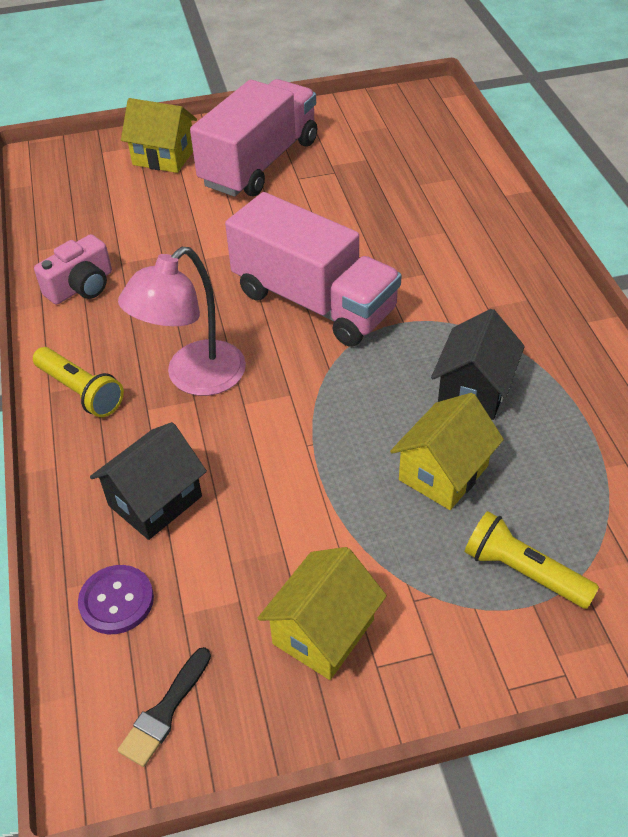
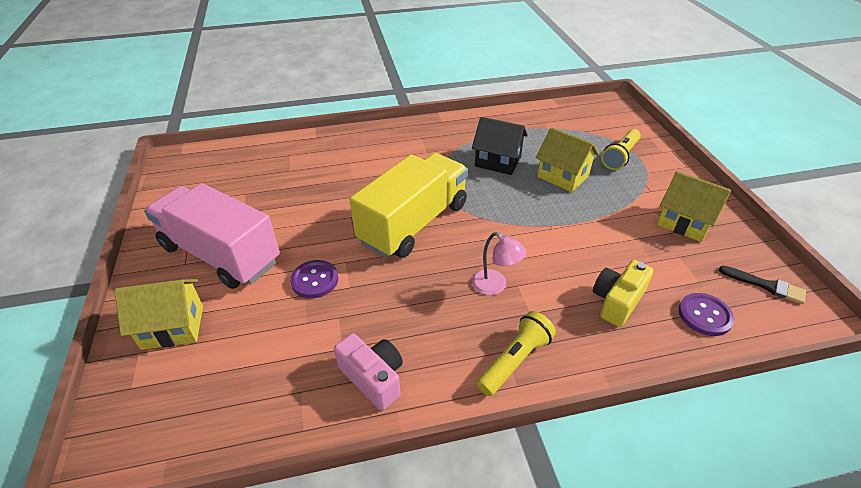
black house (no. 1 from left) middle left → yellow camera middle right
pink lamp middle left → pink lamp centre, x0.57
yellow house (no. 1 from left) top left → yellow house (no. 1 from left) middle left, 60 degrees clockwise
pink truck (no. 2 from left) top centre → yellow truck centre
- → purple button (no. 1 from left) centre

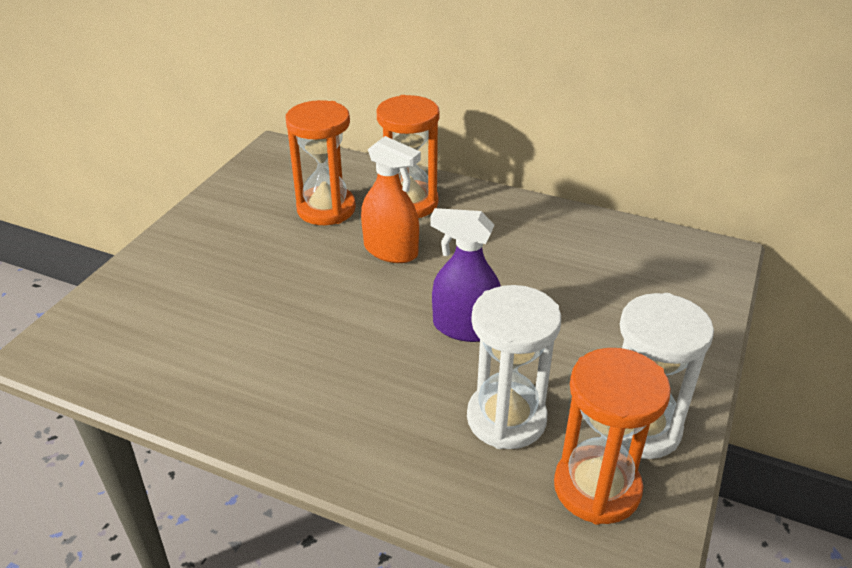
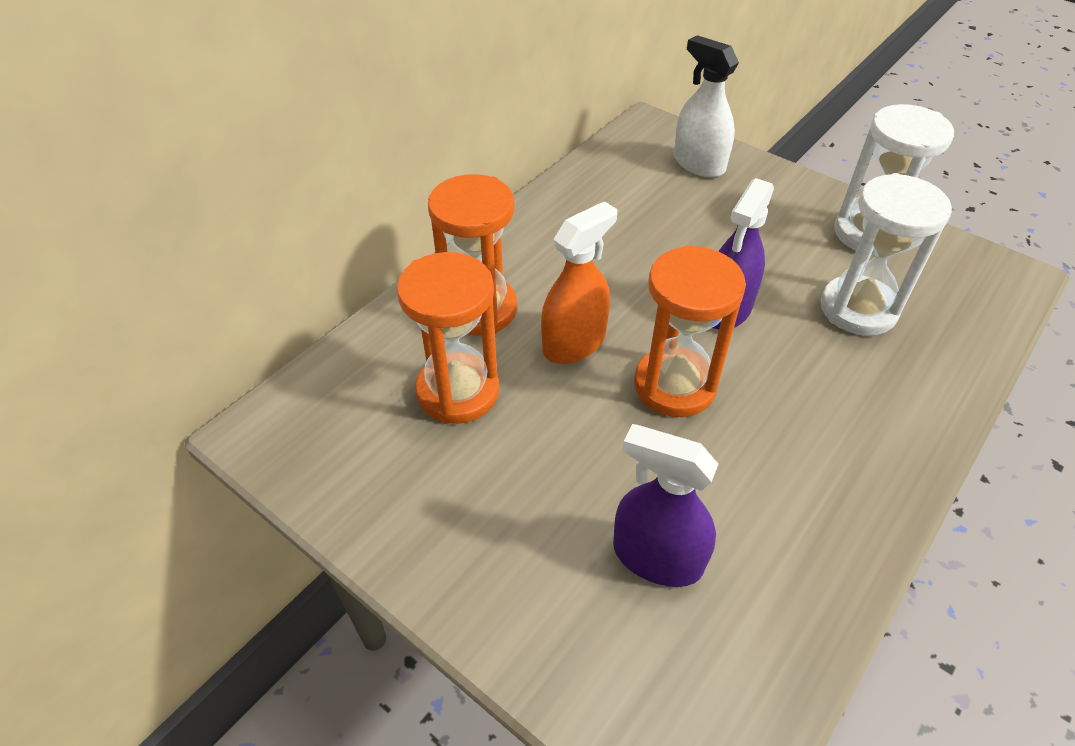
orange hourglass (no. 3 from left) bottom right → orange hourglass (no. 3 from left) centre, relocated
- → purple spray bottle (no. 1 from left) bottom centre
- → white spray bottle top centre

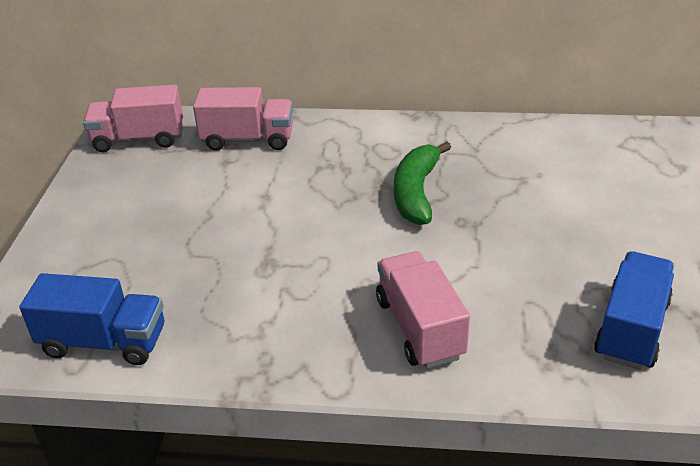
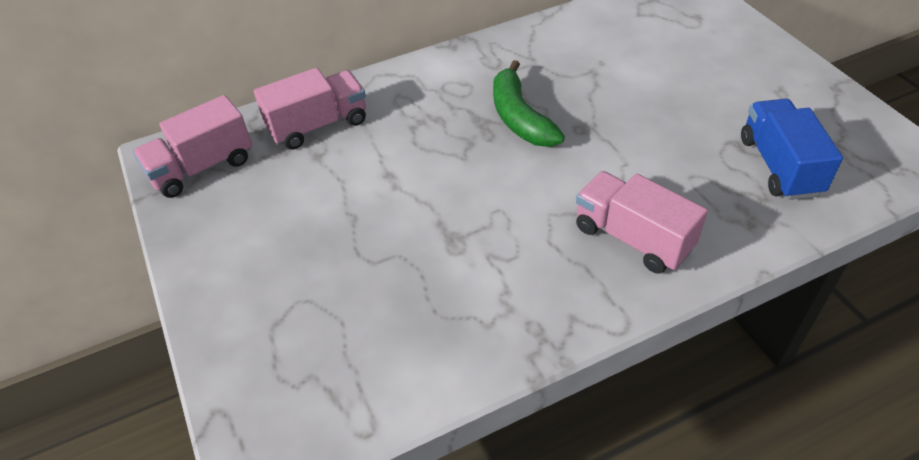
blue truck (no. 1 from left) bottom left → -

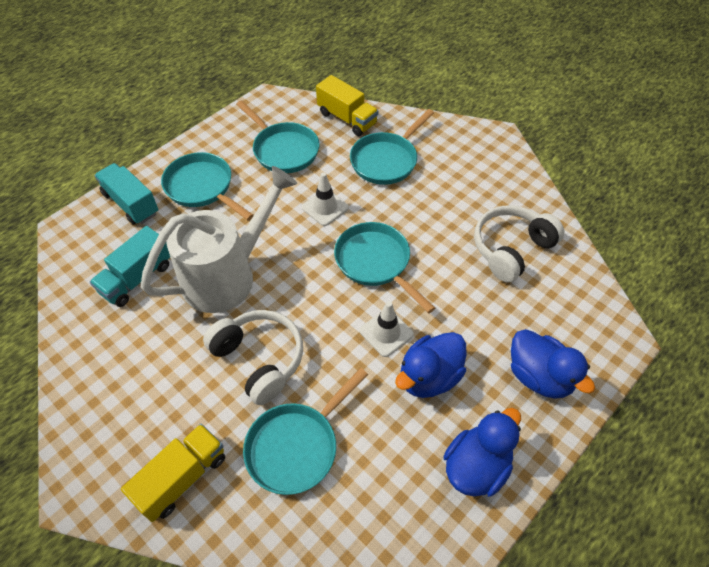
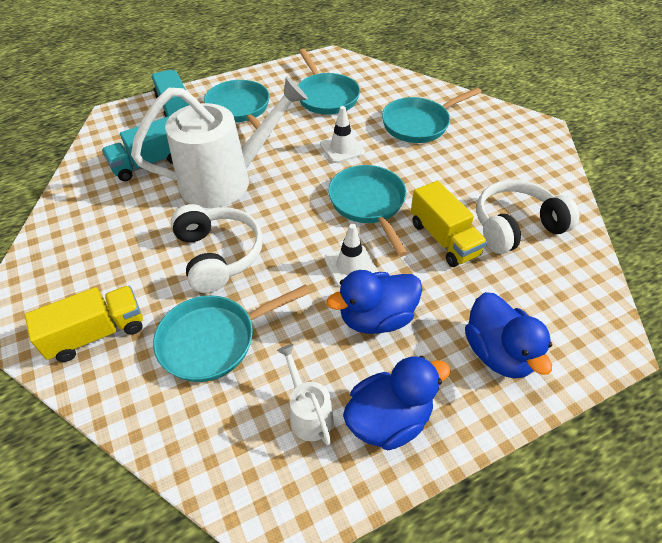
yellow truck (no. 2 from left) top centre → yellow truck (no. 2 from left) middle right, relocated
- → white watering can (no. 2 from left) bottom centre

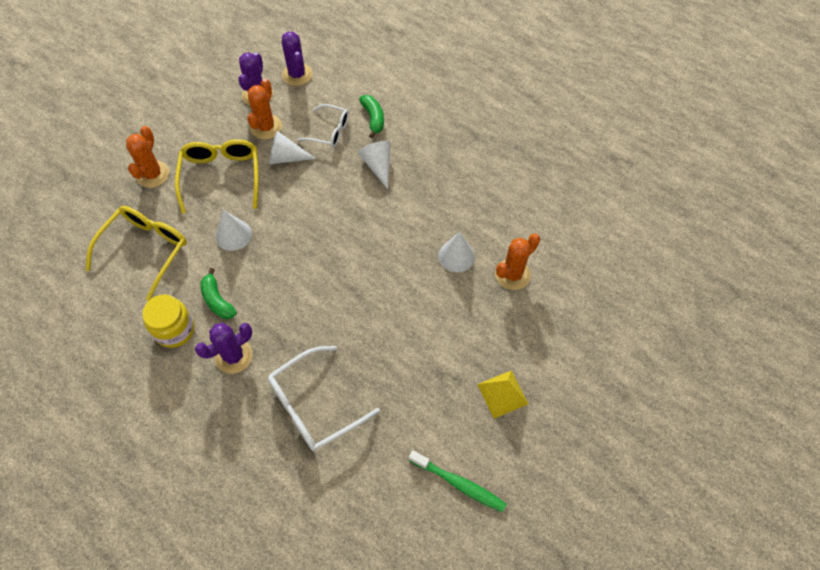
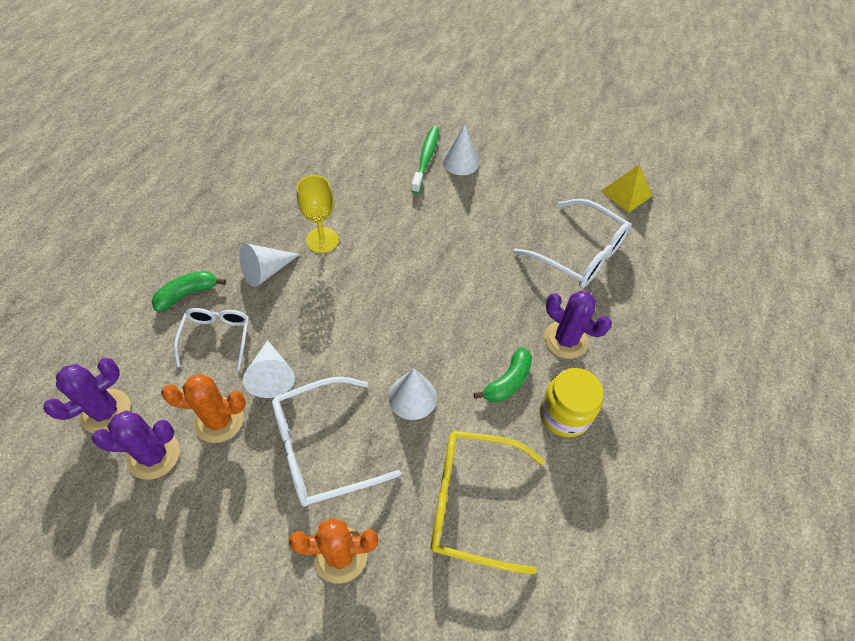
yellow glasses (no. 2 from left) top left → white glasses (no. 2 from left) bottom centre
green toothbrush bottom centre → green toothbrush top centre, relocated
white cone (no. 4 from left) centre → white cone (no. 4 from left) top centre, relocated
yellow pyramid bottom centre → yellow pyramid top right, relocated
orange cactus (no. 3 from left) centre → -
- → yellow goblet centre

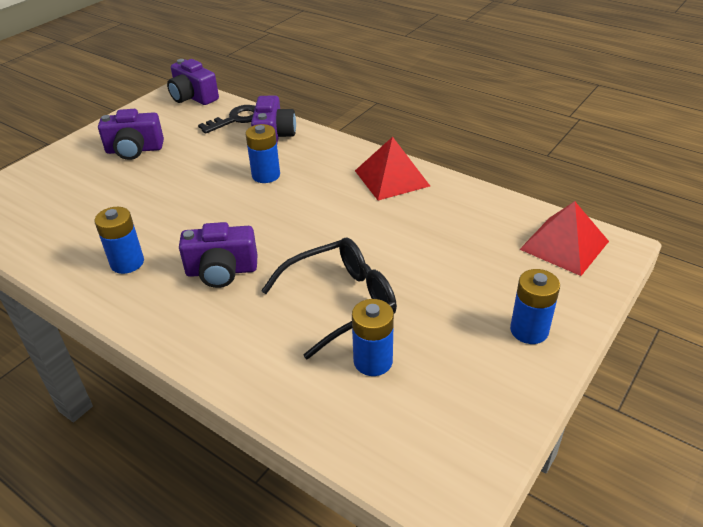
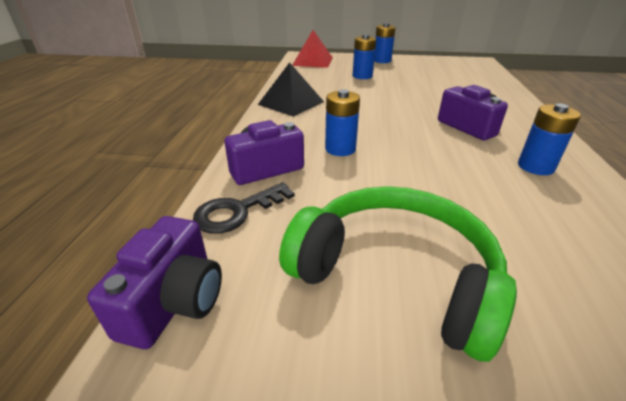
purple camera (no. 1 from left) top left → green headphones bottom centre
black key top left → black key centre, 60 degrees counterclockwise
black glasses centre → -
blue battery (no. 3 from left in the first image) centre → blue battery (no. 2 from left) top centre, relocated
red pyramid (no. 1 from left) top centre → black pyramid top centre

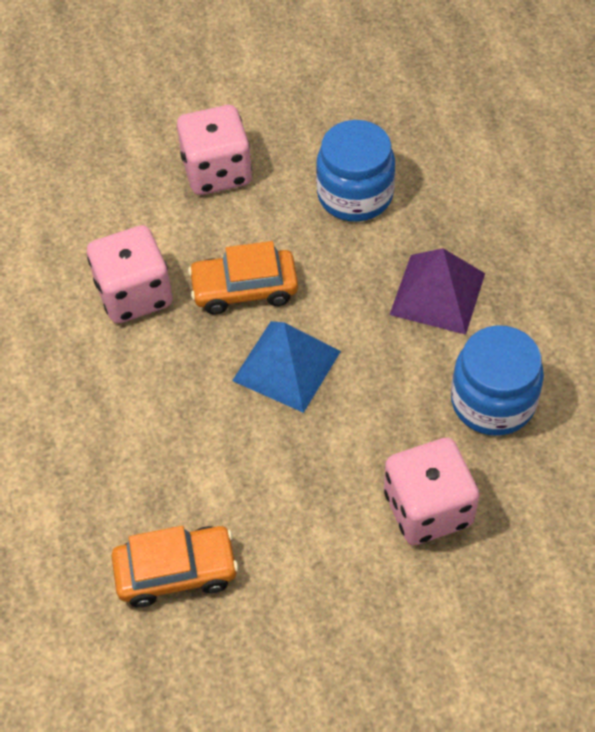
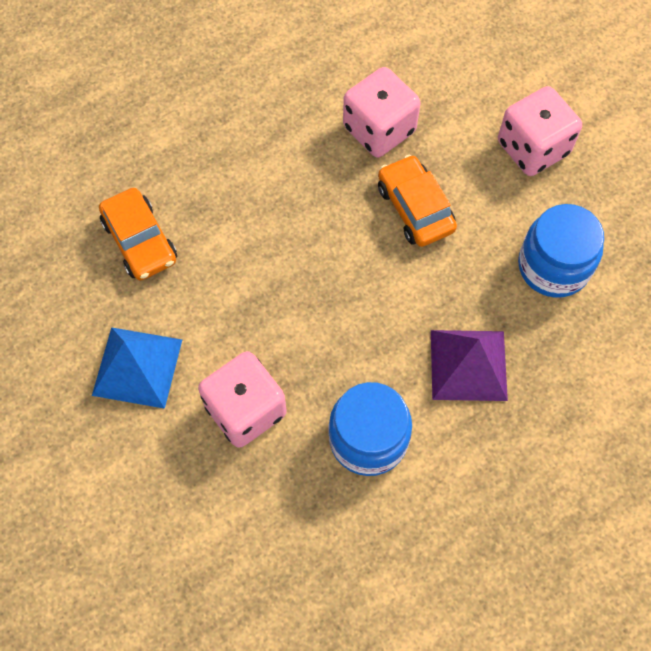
blue pyramid centre → blue pyramid middle left, relocated

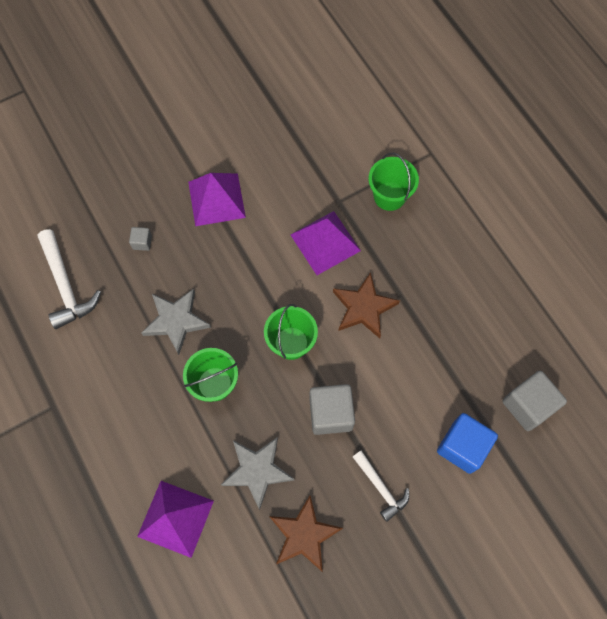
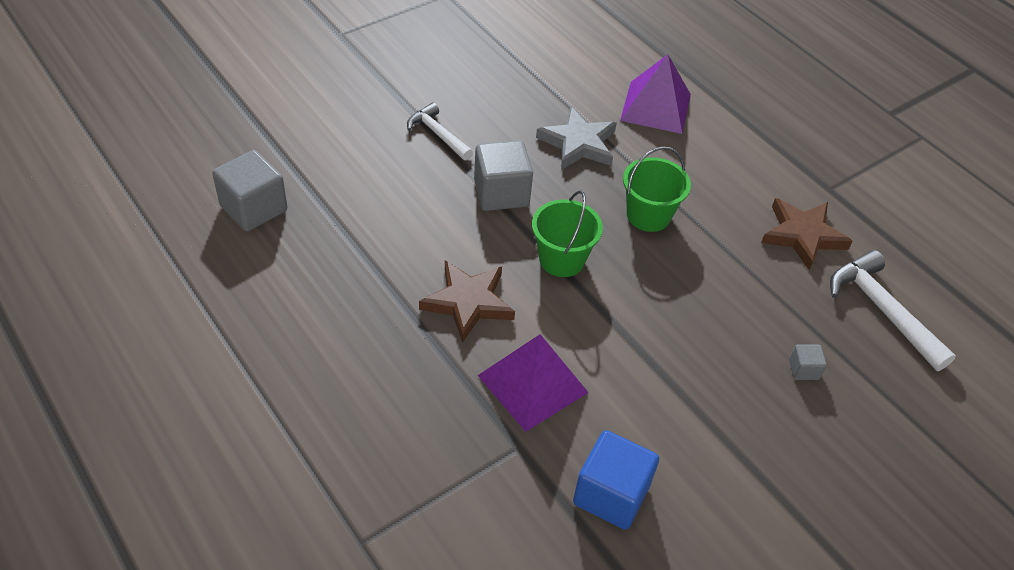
grey star (no. 1 from left) middle left → -
purple pyramid (no. 2 from left) top centre → -
brown star (no. 1 from left in the first image) bottom centre → brown star (no. 2 from left) middle right, relocated
green bucket (no. 3 from left) top centre → -
blue cube bottom right → blue cube bottom centre, relocated

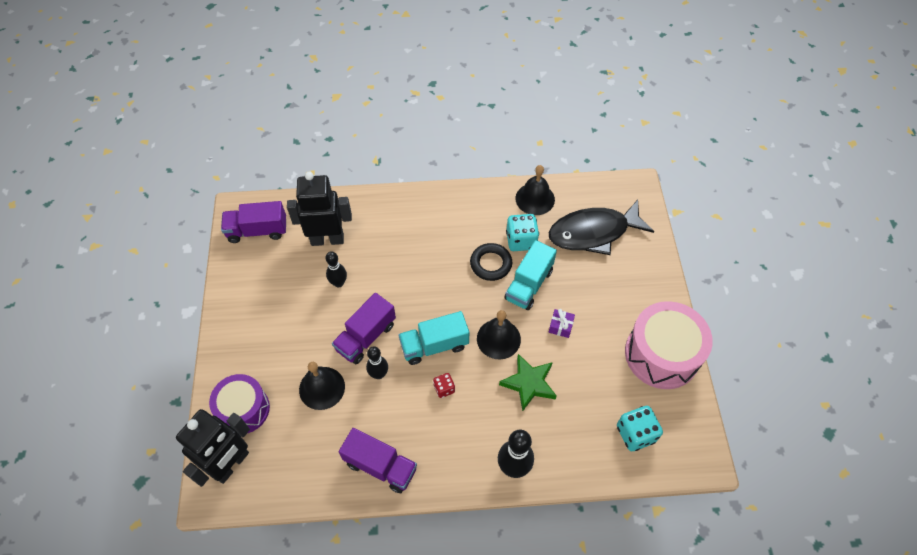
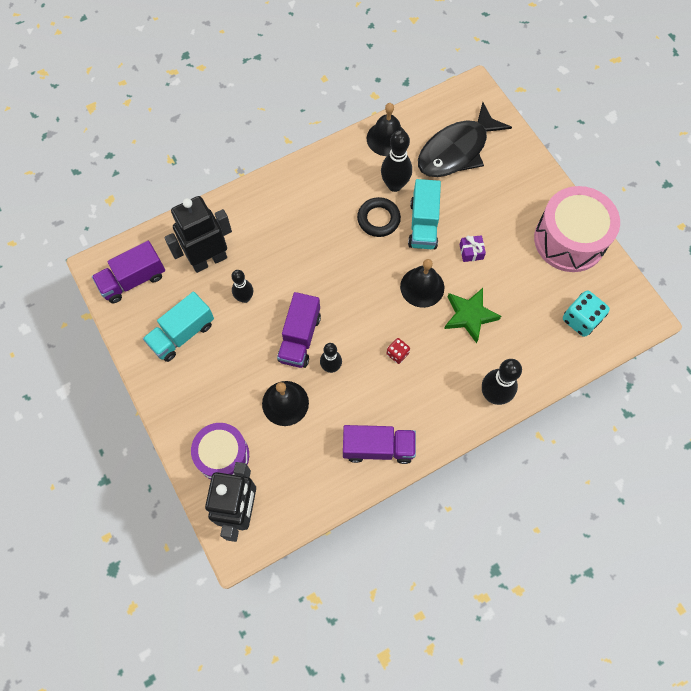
turquoise truck (no. 1 from left) centre → turquoise truck (no. 1 from left) middle left, relocated
turquoise dice (no. 1 from left) centre → black bowling pin (no. 3 from left) top centre

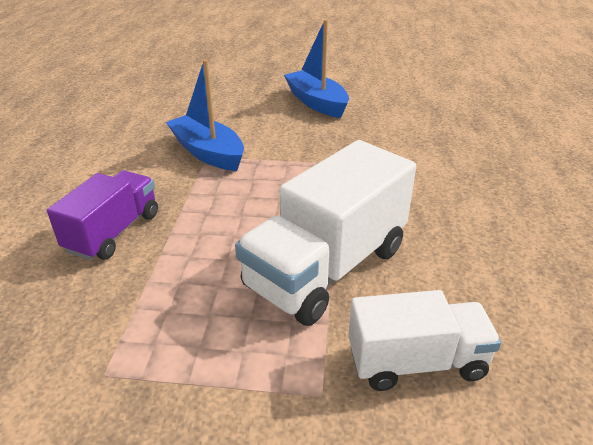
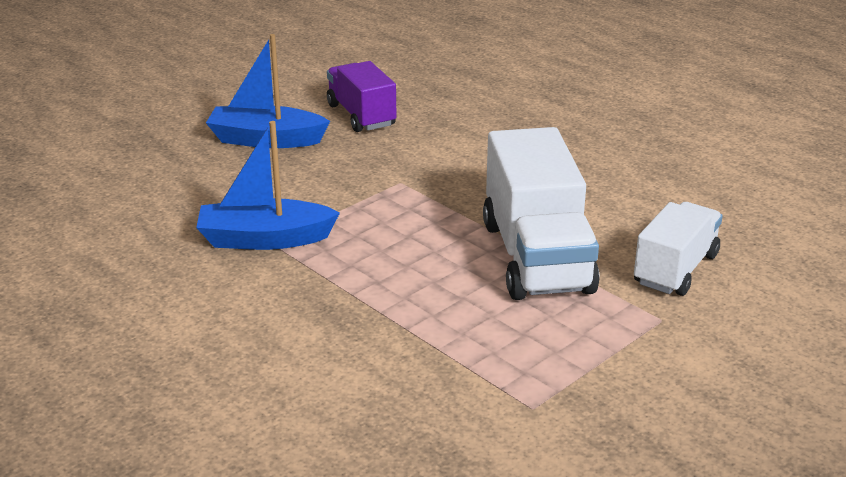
purple truck middle left → purple truck top centre, relocated

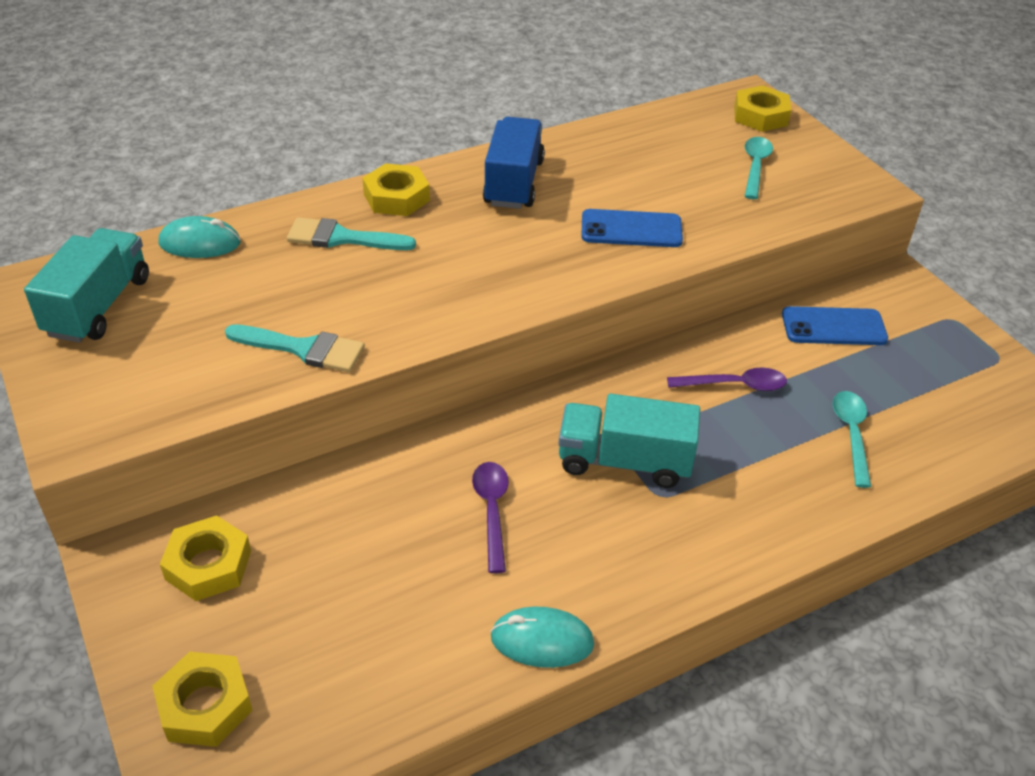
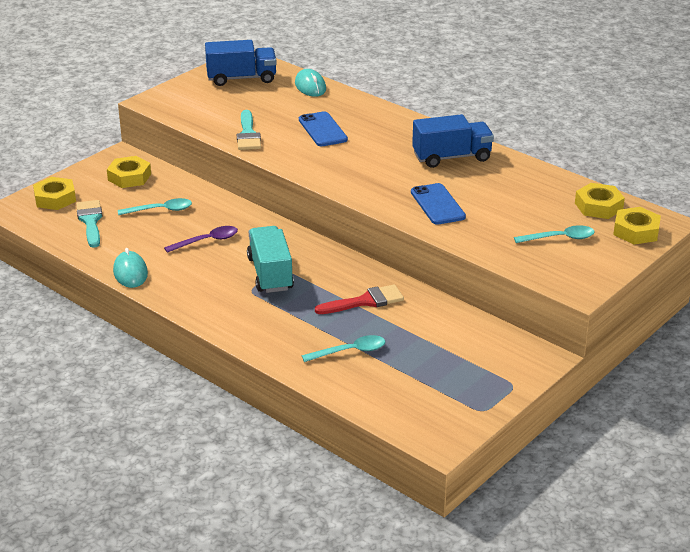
turquoise truck (no. 1 from left) middle left → blue truck (no. 1 from left) top centre
turquoise brush (no. 2 from left in the first image) top centre → turquoise brush (no. 1 from left) middle left, relocated
yellow nut (no. 3 from left) top centre → yellow nut (no. 3 from left) middle right, relocated
purple spoon (no. 2 from left) middle right → red brush centre
blue phone (no. 2 from left in the first image) middle right → blue phone (no. 1 from left) top centre, relocated
- → turquoise spoon (no. 1 from left) middle left

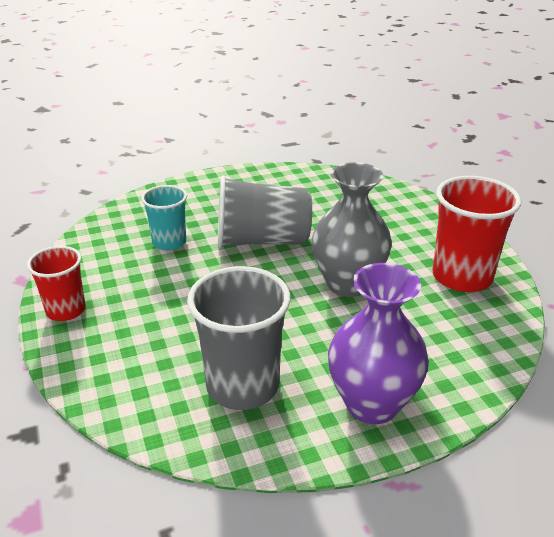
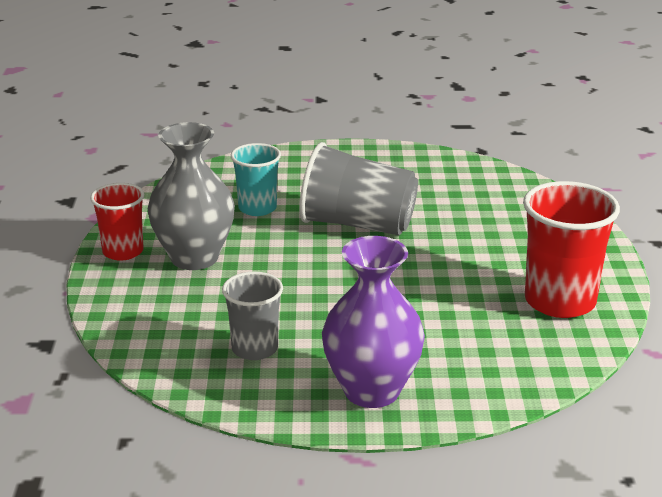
grey cup (no. 1 from left) centre, x0.61
grey vase centre → grey vase middle left, relocated

